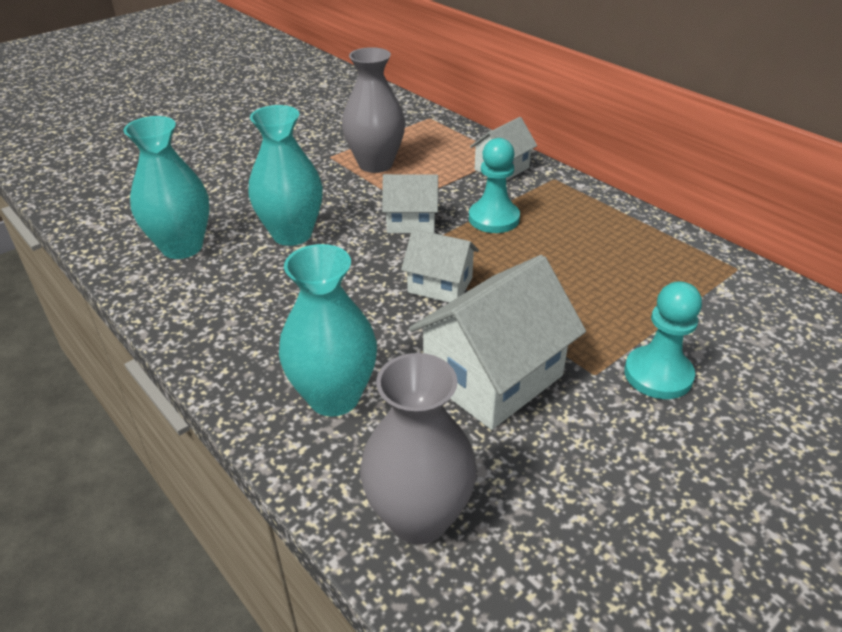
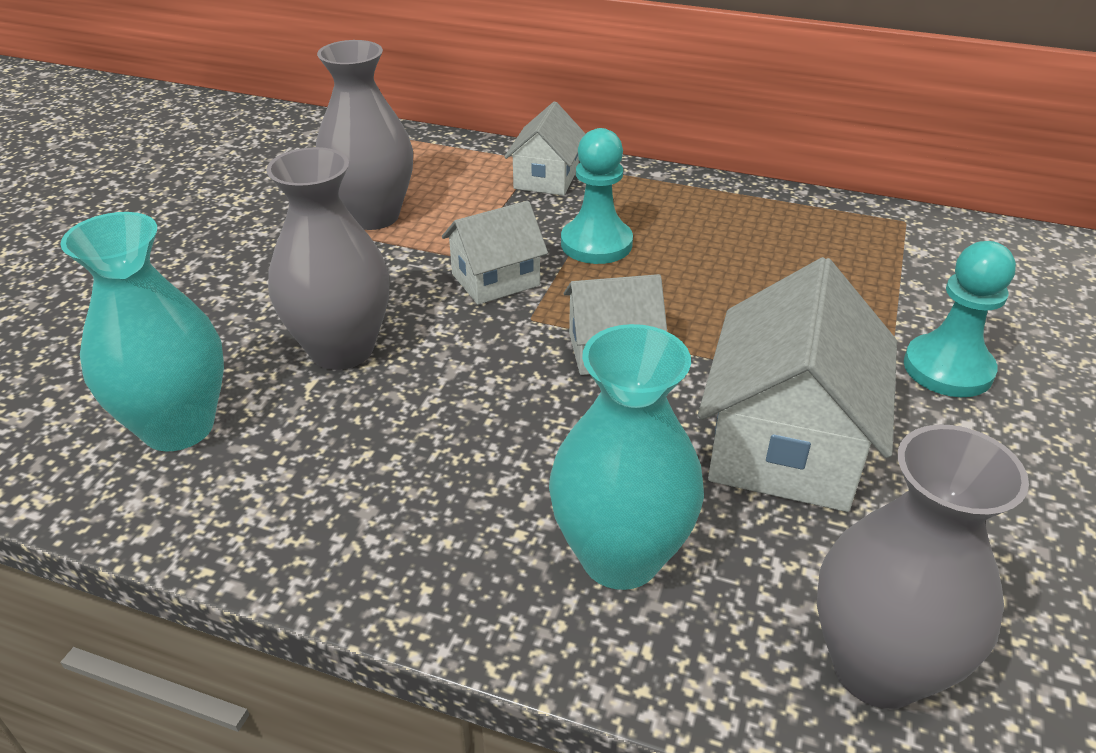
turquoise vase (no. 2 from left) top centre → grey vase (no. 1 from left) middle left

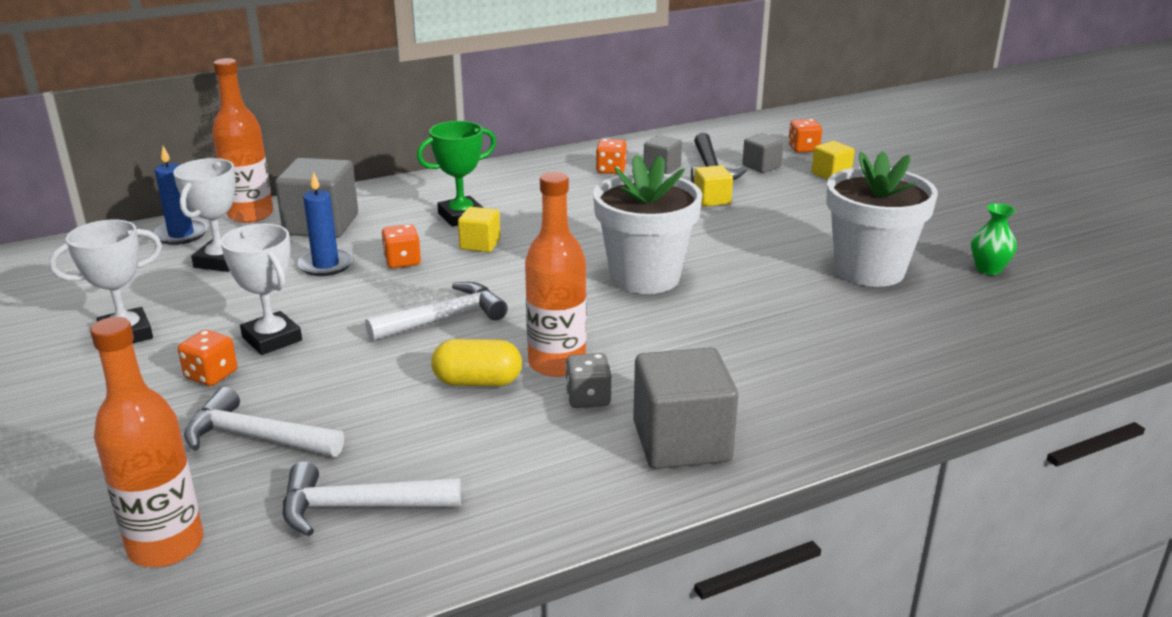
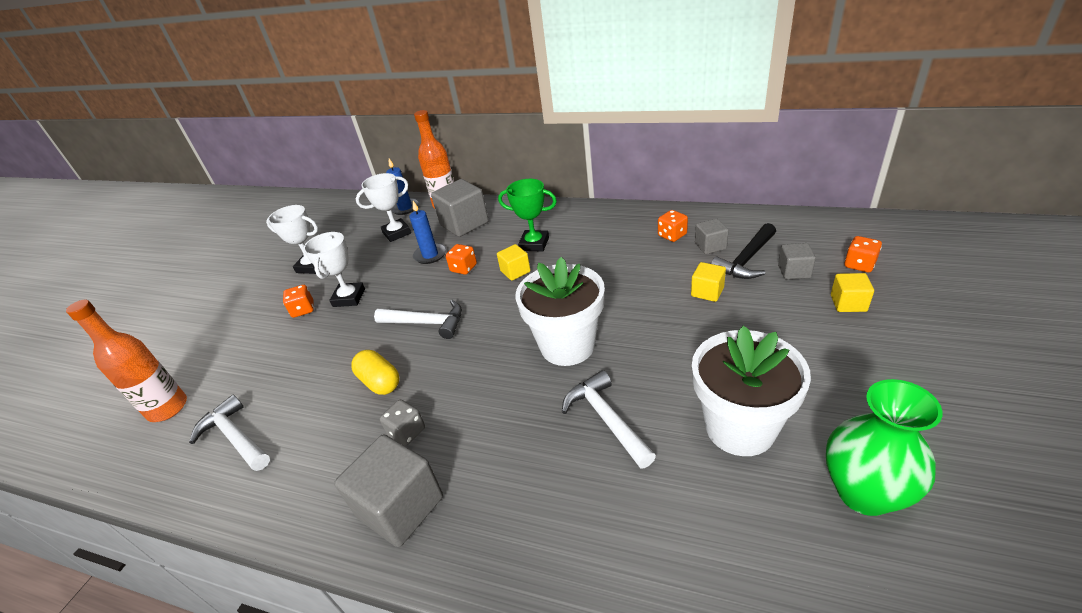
white hammer (no. 1 from left in the first image) bottom left → white hammer (no. 3 from left) bottom centre, relocated
orange bottle (no. 3 from left) centre → -
green vase middle right → green vase bottom right, x1.88

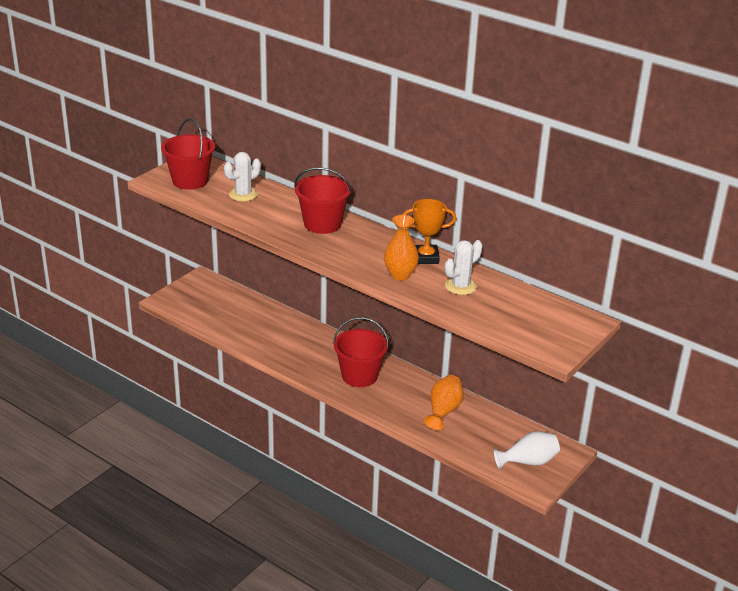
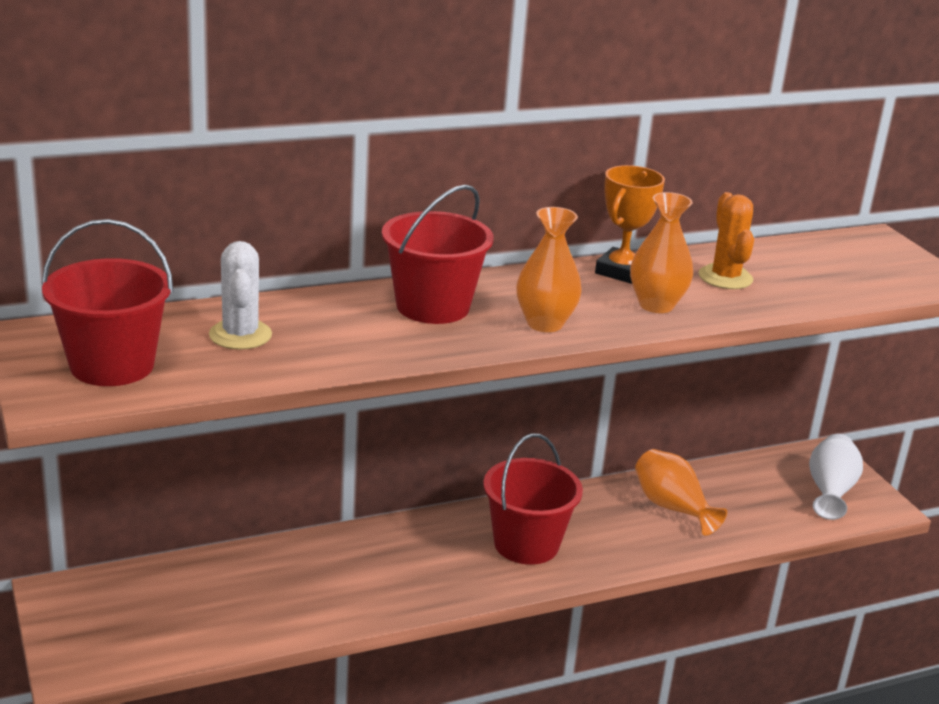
white cactus (no. 2 from left) centre → orange cactus middle right
- → orange vase (no. 1 from left) centre

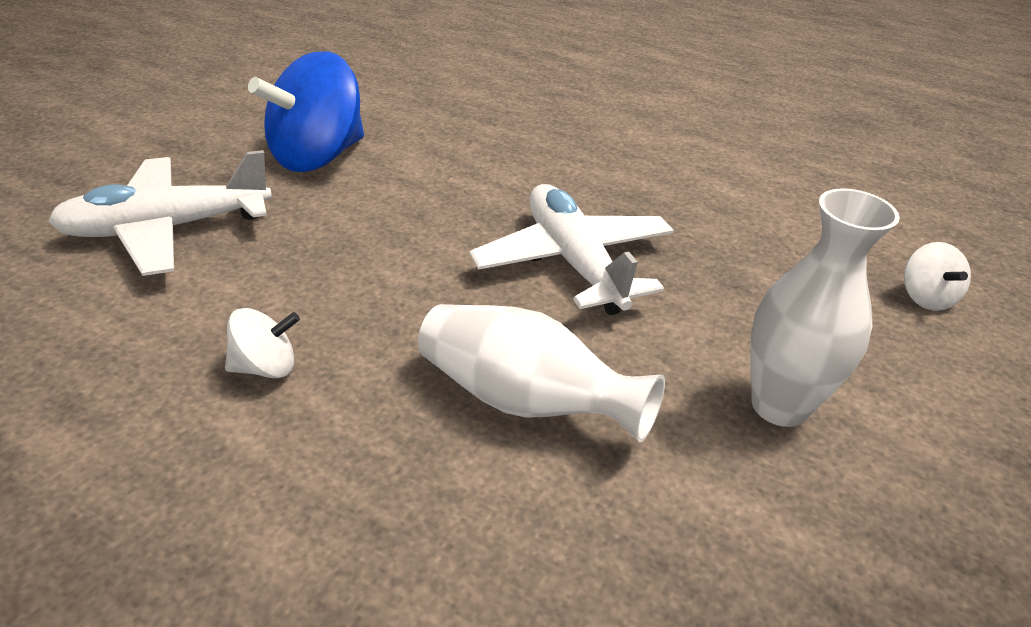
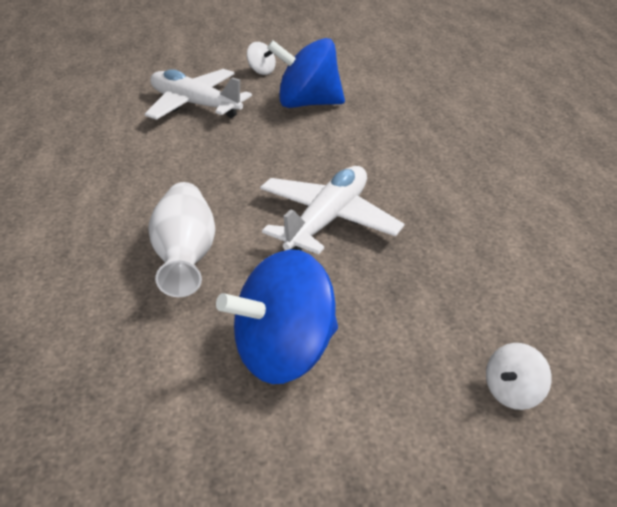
white spinning top (no. 1 from left) middle left → white spinning top (no. 1 from left) top centre, relocated
white vase (no. 2 from left) middle right → blue spinning top (no. 1 from left) centre

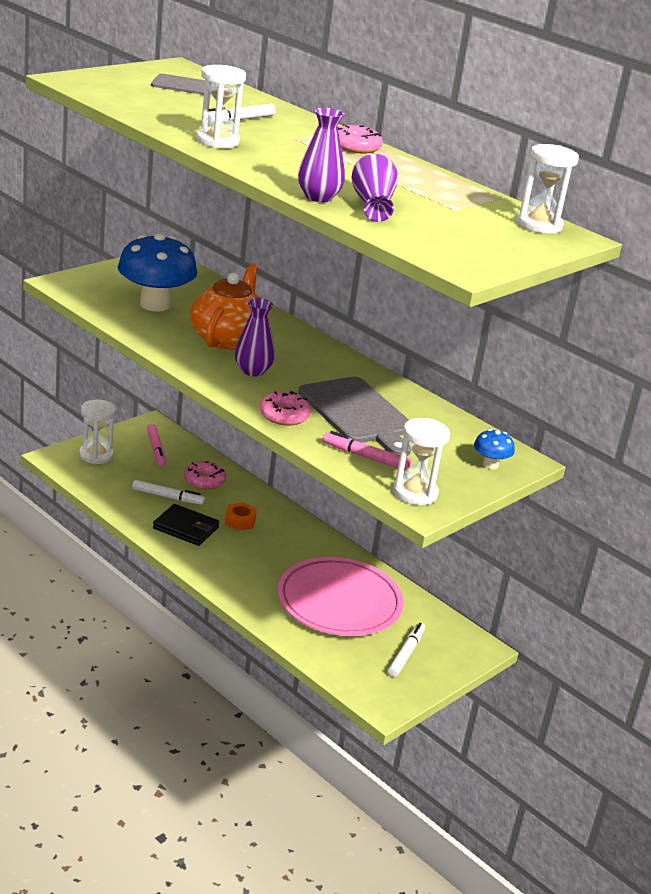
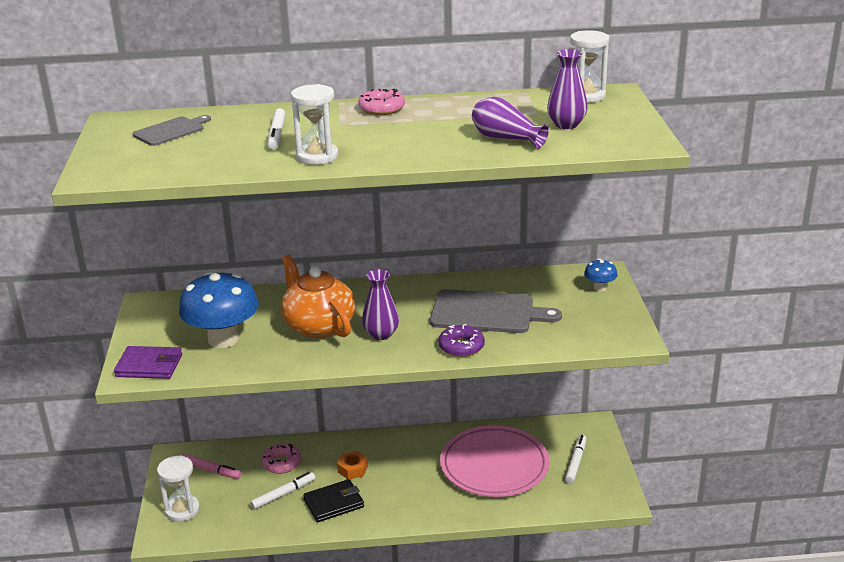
pink donut (no. 2 from left) centre → purple donut centre
purple vase (no. 2 from left in the first image) top centre → purple vase (no. 3 from left) top right, relocated
pink marker (no. 2 from left) centre → -
white marker (no. 3 from left) bottom centre → white marker (no. 3 from left) bottom right, 45 degrees clockwise
white hourglass (no. 3 from left) centre → -
- → purple wallet middle left

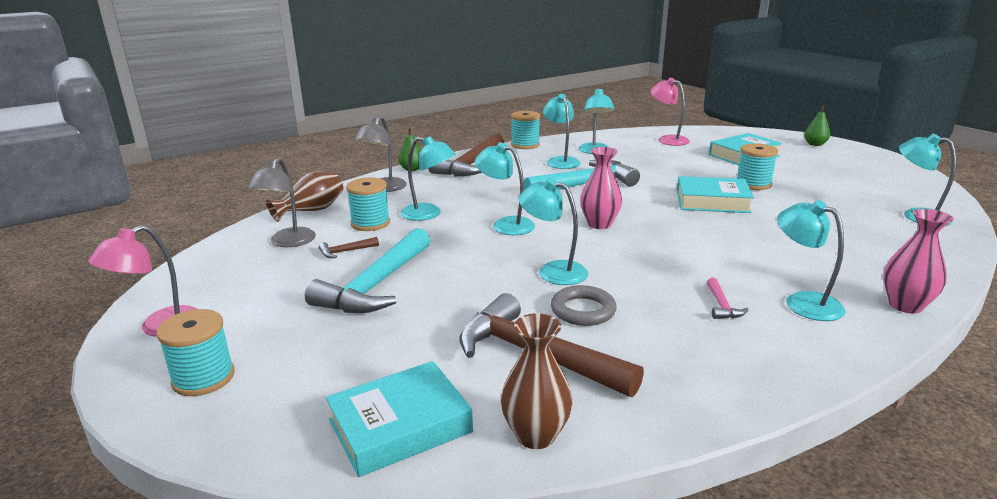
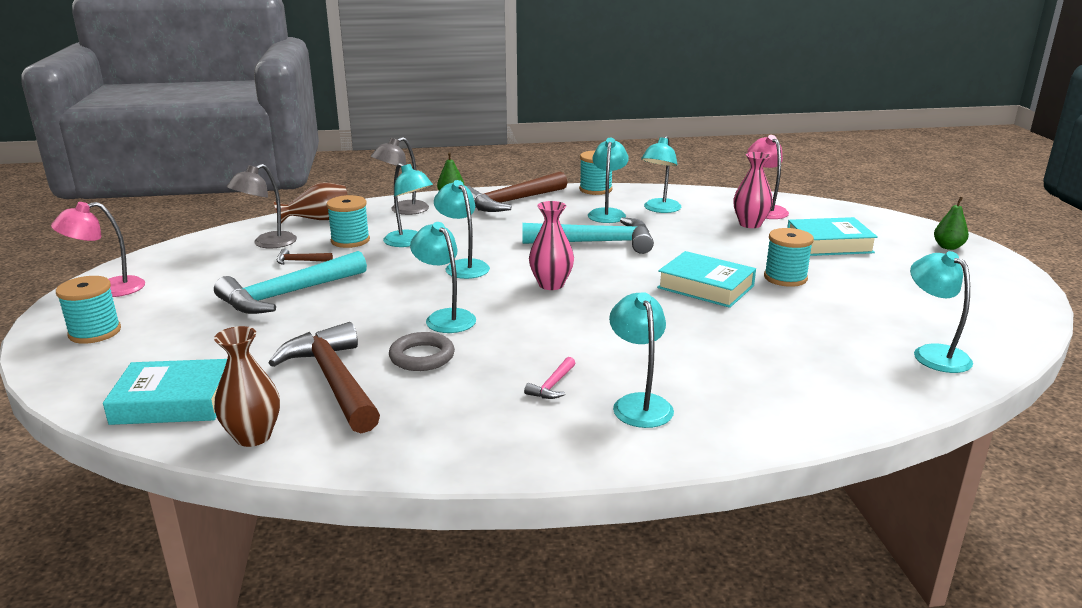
pink vase (no. 2 from left) middle right → pink vase (no. 2 from left) top right, relocated

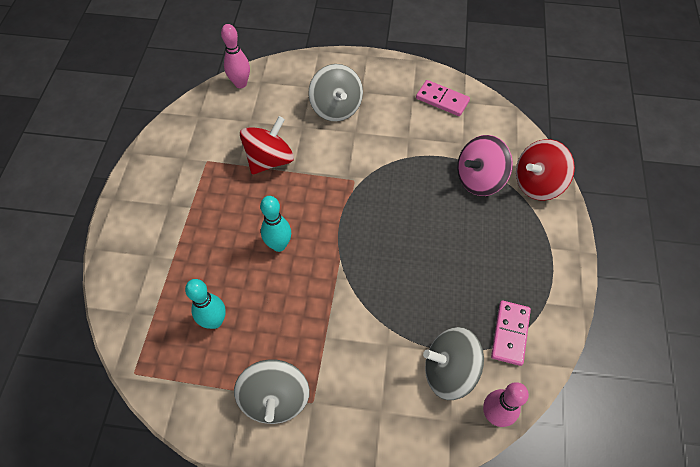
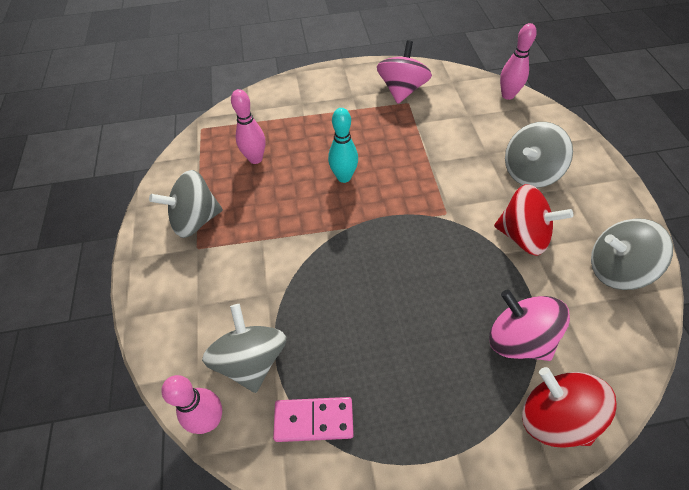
turquoise bowling pin (no. 1 from left) middle left → pink bowling pin (no. 2 from left) top centre
red spinning top (no. 1 from left) top centre → red spinning top (no. 1 from left) middle right, relocated
pink domino (no. 1 from left) top centre → grey spinning top (no. 4 from left) middle right
- → pink spinning top (no. 1 from left) top centre

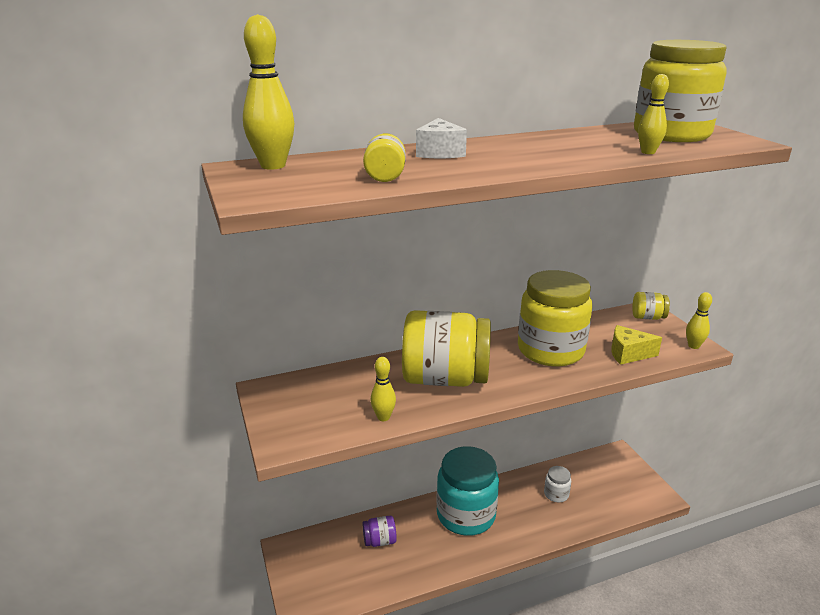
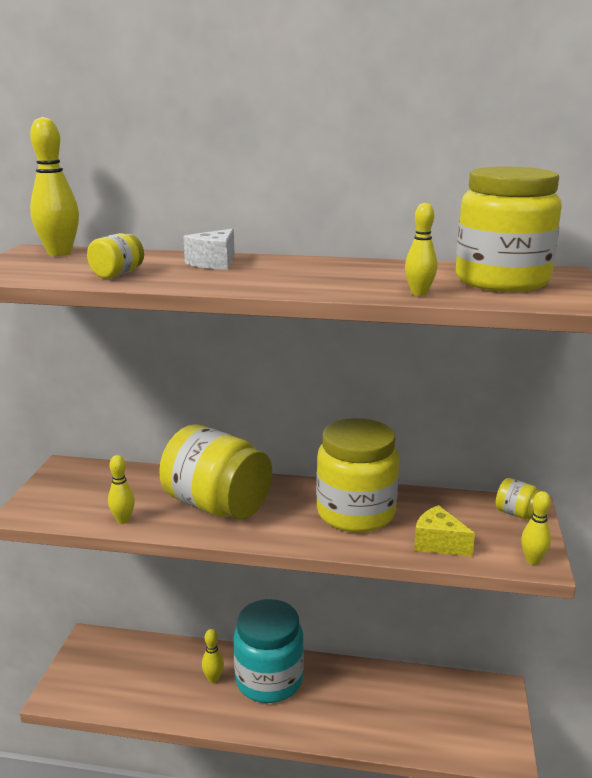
purple jar bottom centre → -
white jar bottom right → -
- → yellow bowling pin (no. 3 from left) bottom centre

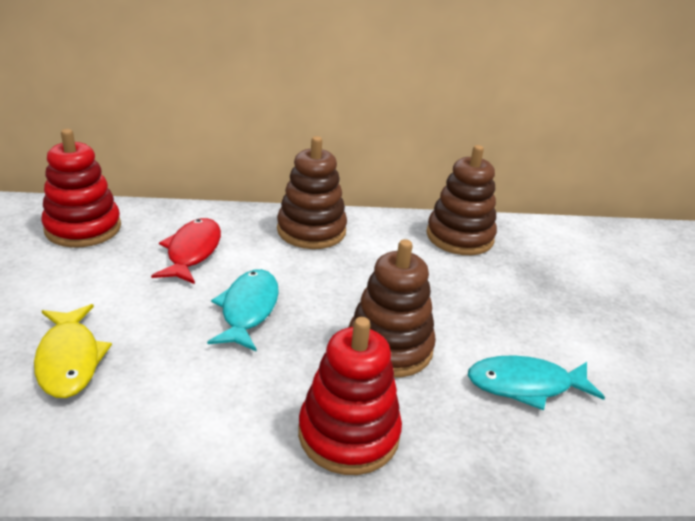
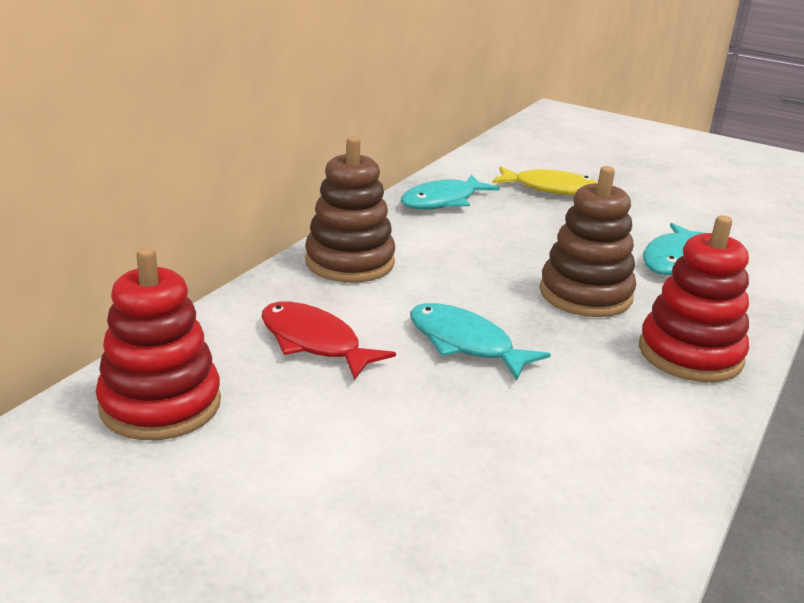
yellow fish bottom left → yellow fish top right, relocated
brown stacking toy (no. 3 from left) centre → turquoise fish (no. 1 from left) top centre

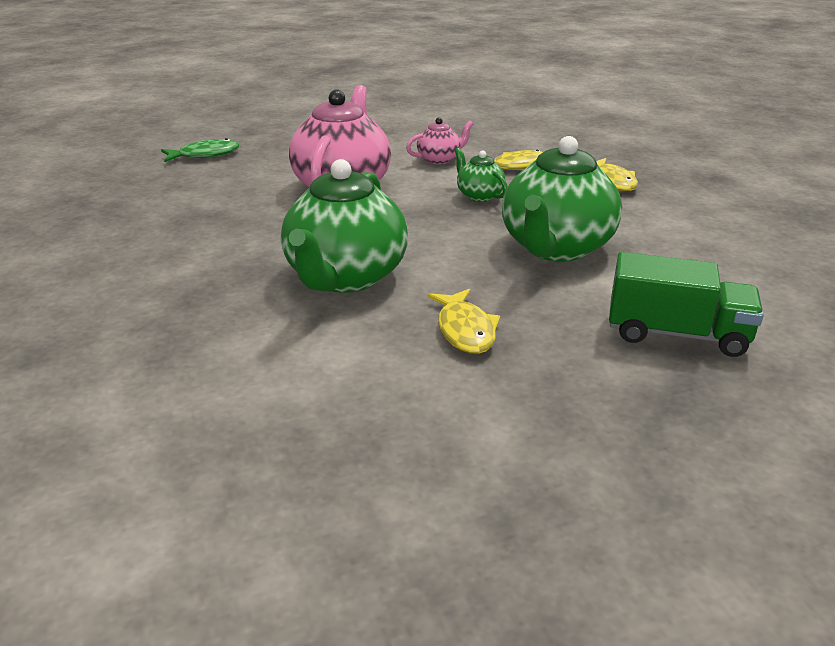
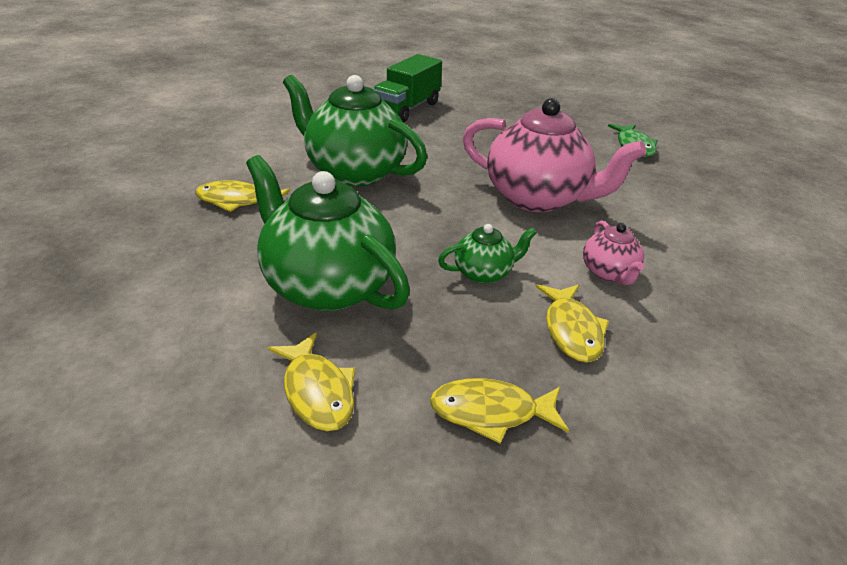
green truck middle right → green truck top centre, relocated
- → yellow fish (no. 2 from left) bottom centre

